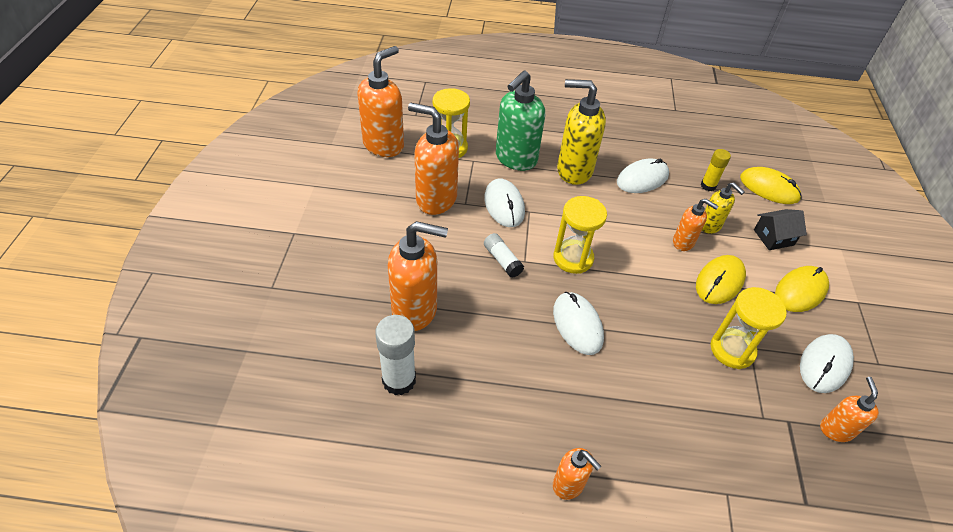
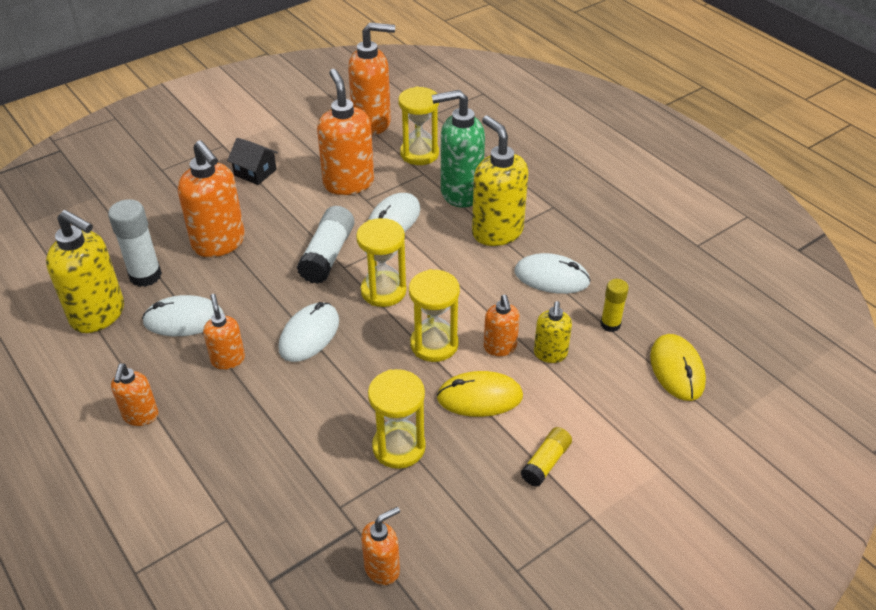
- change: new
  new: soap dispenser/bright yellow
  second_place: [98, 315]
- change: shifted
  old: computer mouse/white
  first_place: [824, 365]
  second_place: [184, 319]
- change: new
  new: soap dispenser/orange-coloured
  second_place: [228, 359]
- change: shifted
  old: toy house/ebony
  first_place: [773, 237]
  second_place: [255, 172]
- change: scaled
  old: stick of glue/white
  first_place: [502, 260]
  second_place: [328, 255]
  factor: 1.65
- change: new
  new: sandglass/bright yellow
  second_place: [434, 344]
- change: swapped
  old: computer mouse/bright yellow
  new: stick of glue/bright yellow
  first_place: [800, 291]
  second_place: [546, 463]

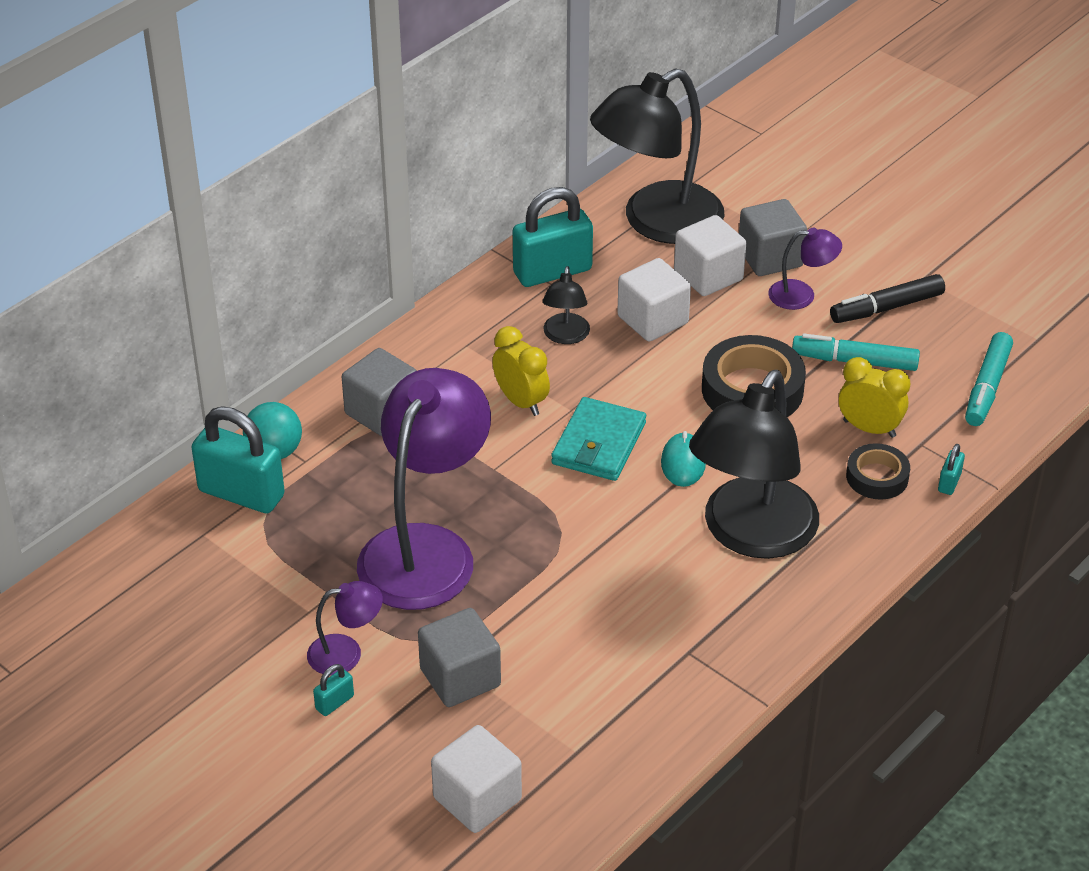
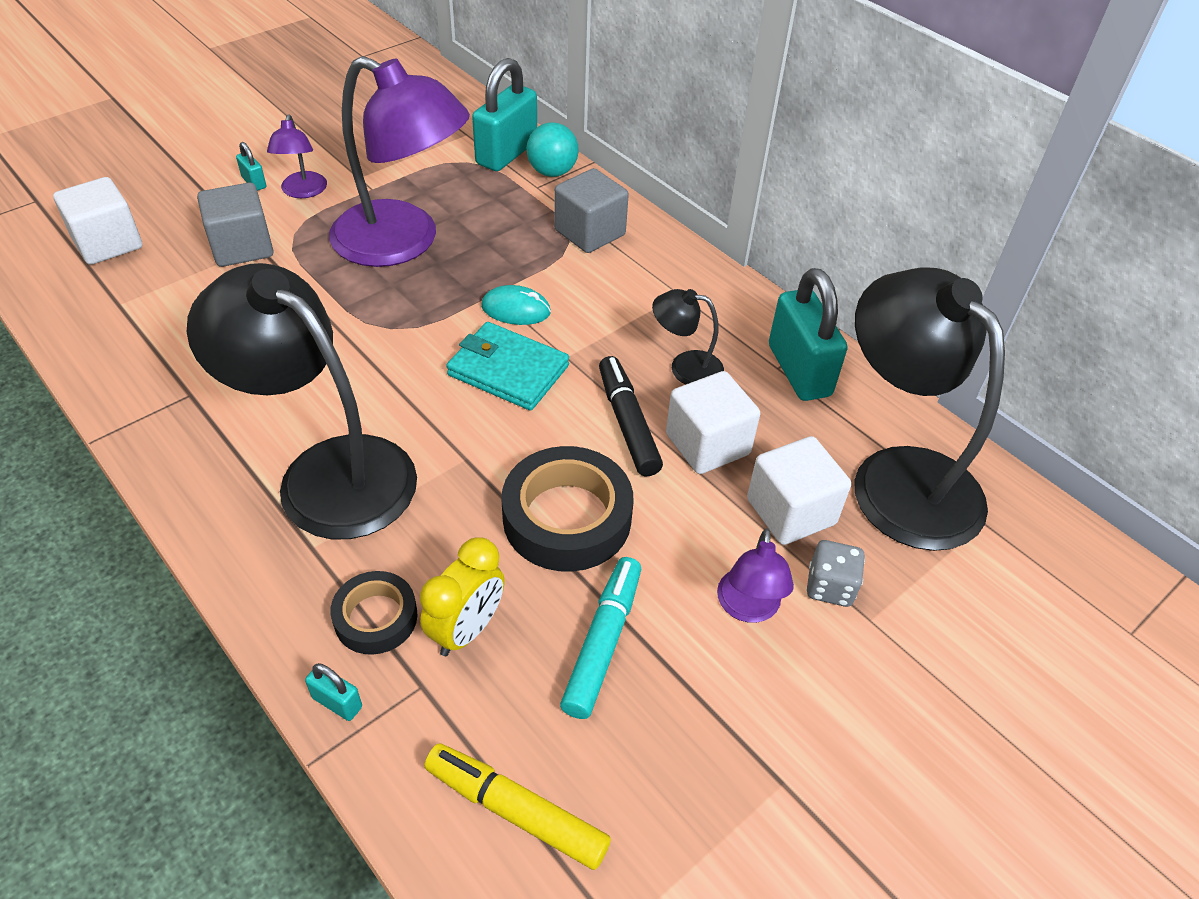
- change: repainted
  old: marker/teal
  new: marker/bright yellow
  first_place: [987, 387]
  second_place: [517, 811]
- change: shifted
  old: computer mouse/teal
  first_place: [683, 463]
  second_place: [516, 309]
- change: shifted
  old: marker/ebony
  first_place: [887, 308]
  second_place: [627, 424]
- change: swapped
  old: solid cube/grey
  new: dice/grey
  first_place: [770, 257]
  second_place: [830, 587]
- change: gone
  old: clock/bright yellow
  first_place: [521, 402]

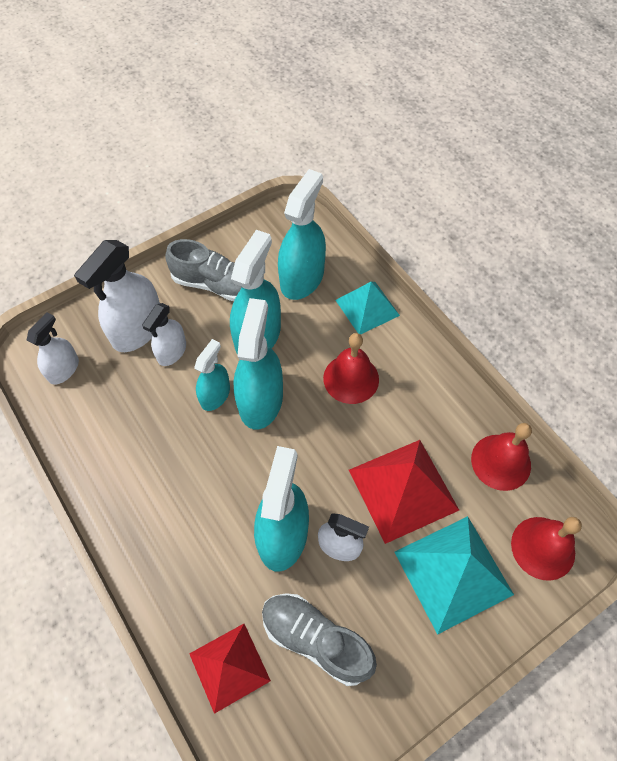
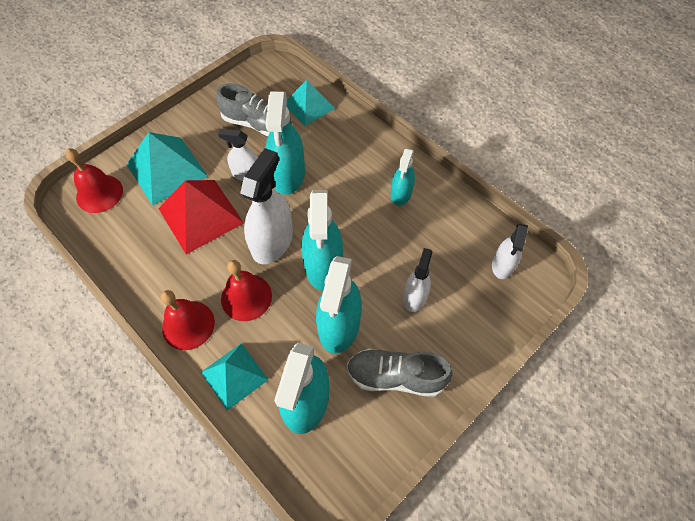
- change: shifted
  old: school bell/crimson
  first_place: [501, 462]
  second_place: [188, 325]
- change: shifted
  old: sprayer/white
  first_place: [137, 329]
  second_place: [272, 241]
- change: repainted
  old: pyramid shape/crimson
  new: pyramid shape/teal
  first_place: [229, 667]
  second_place: [309, 106]
- change: shifted
  old: sprayer/teal
  first_place: [215, 395]
  second_place: [401, 193]

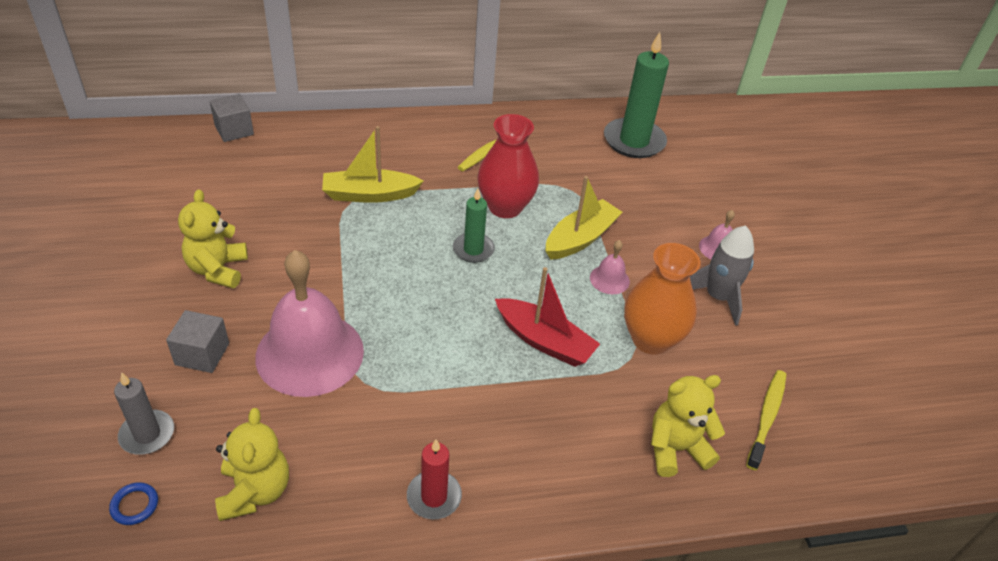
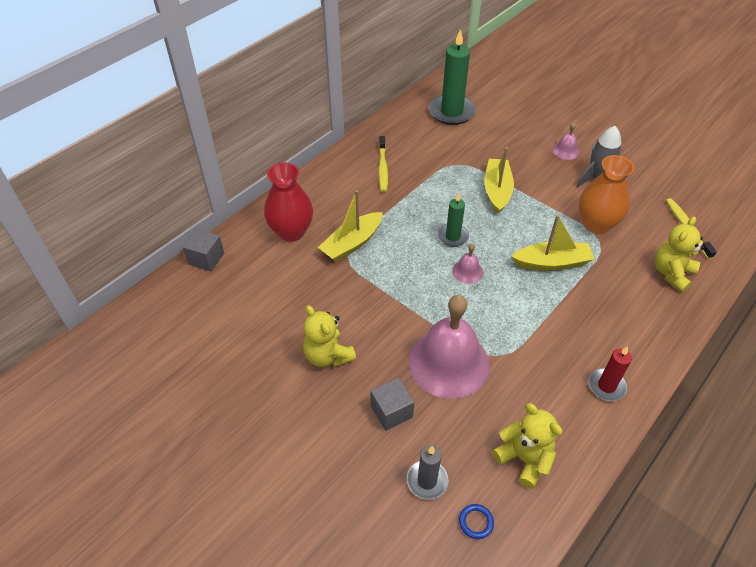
- change: shifted
  old: flower vase/crimson
  first_place: [505, 207]
  second_place: [291, 232]
- change: shifted
  old: school bell/rose-pink
  first_place: [609, 279]
  second_place: [467, 271]
- change: repainted
  old: toy boat/crimson
  new: toy boat/bright yellow
  first_place: [544, 341]
  second_place: [552, 263]

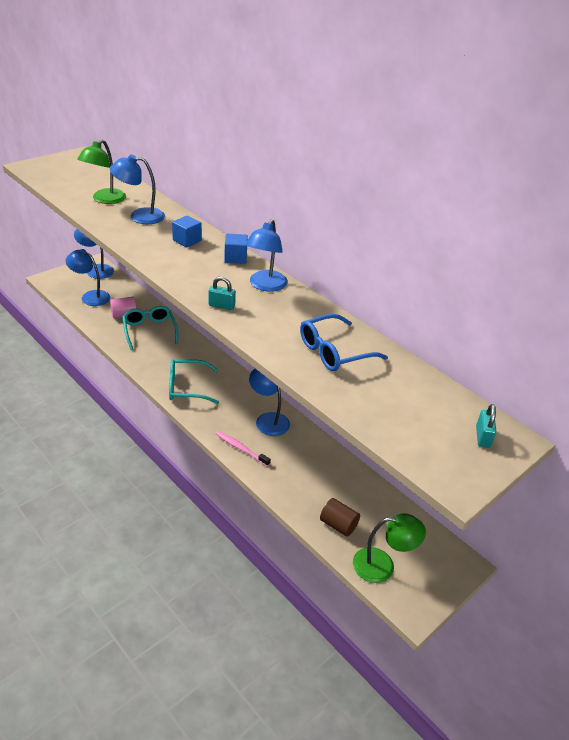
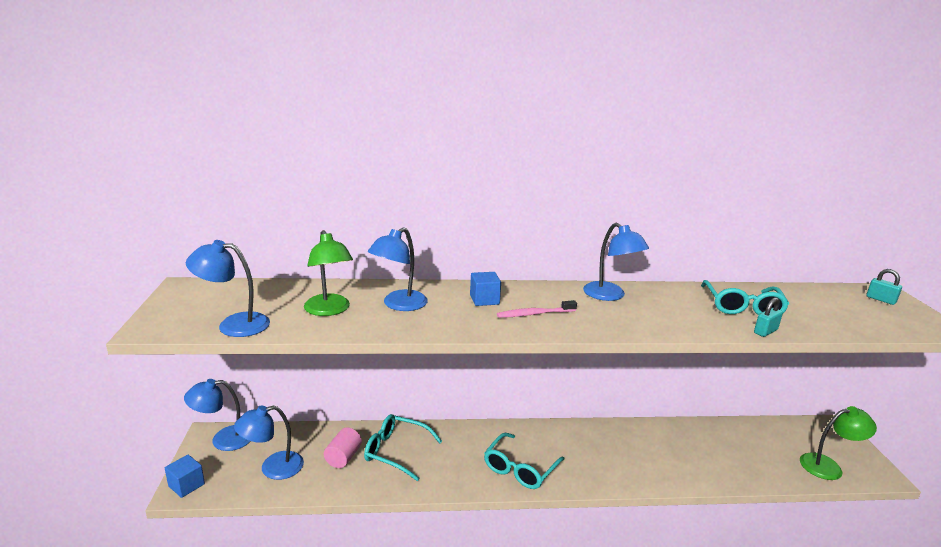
- change: shifted
  old: solid cube/royal blue
  first_place: [235, 258]
  second_place: [186, 485]
- change: shifted
  old: reading lamp/royal blue
  first_place: [268, 419]
  second_place: [234, 324]
- change: shifted
  old: dental brush/rose-pink
  first_place: [241, 449]
  second_place: [534, 314]
- change: repainted
  old: spectacles/royal blue
  new: spectacles/teal
  first_place: [334, 352]
  second_place: [742, 307]
- change: shifted
  old: lock/teal
  first_place: [221, 305]
  second_place: [765, 331]
- change: rotated
  old: reading lamp/leaf-green
  first_place: [382, 565]
  second_place: [828, 466]
  degrees: 45
- change: gone
  old: cylinder/brown
  first_place: [338, 525]

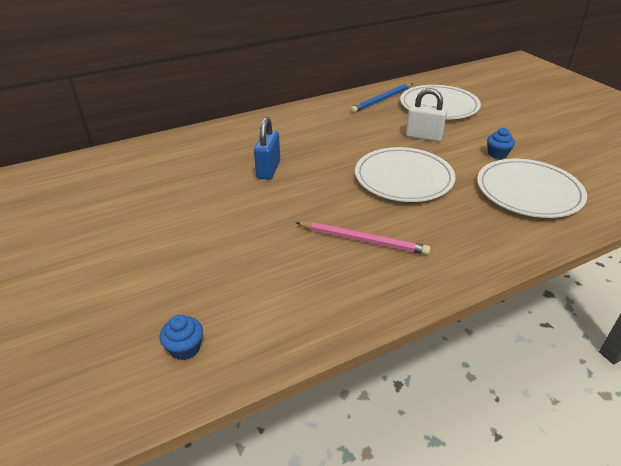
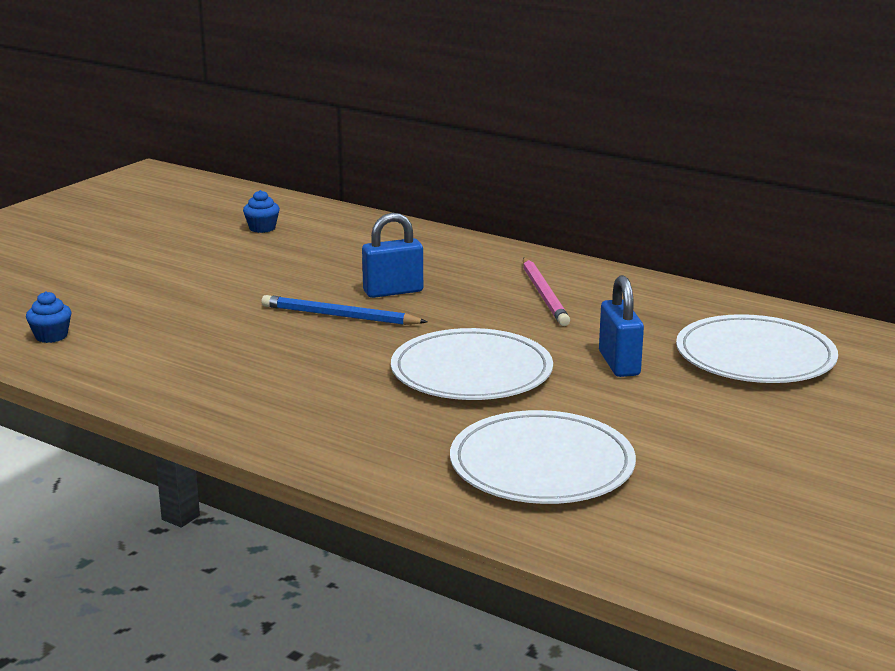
- change: shifted
  old: fairy cake/royal blue
  first_place: [497, 154]
  second_place: [262, 228]
- change: shifted
  old: lead pencil/royal blue
  first_place: [382, 100]
  second_place: [339, 316]
- change: shifted
  old: lead pencil/rose-pink
  first_place: [363, 240]
  second_place: [544, 295]
- change: repainted
  old: lock/white
  new: lock/royal blue
  first_place: [423, 137]
  second_place: [619, 364]

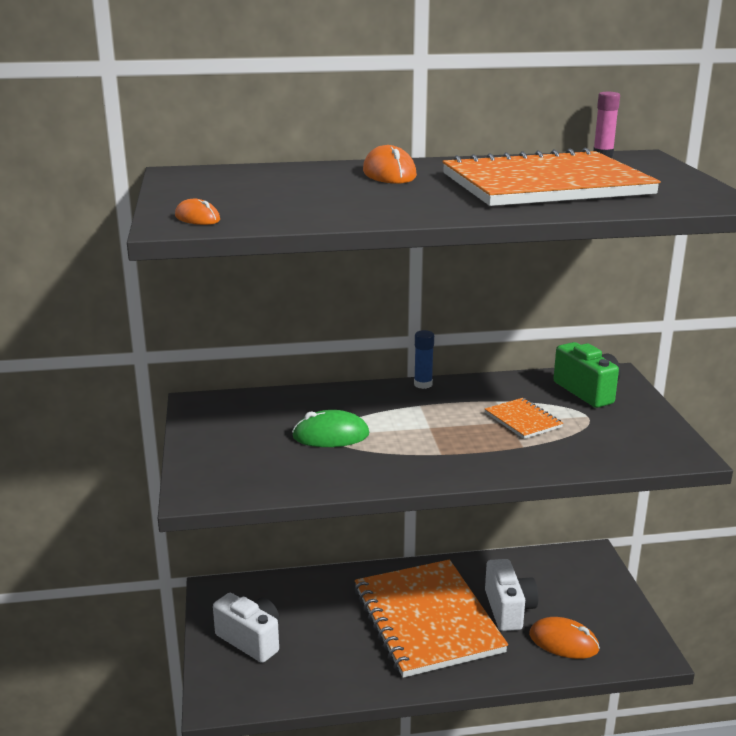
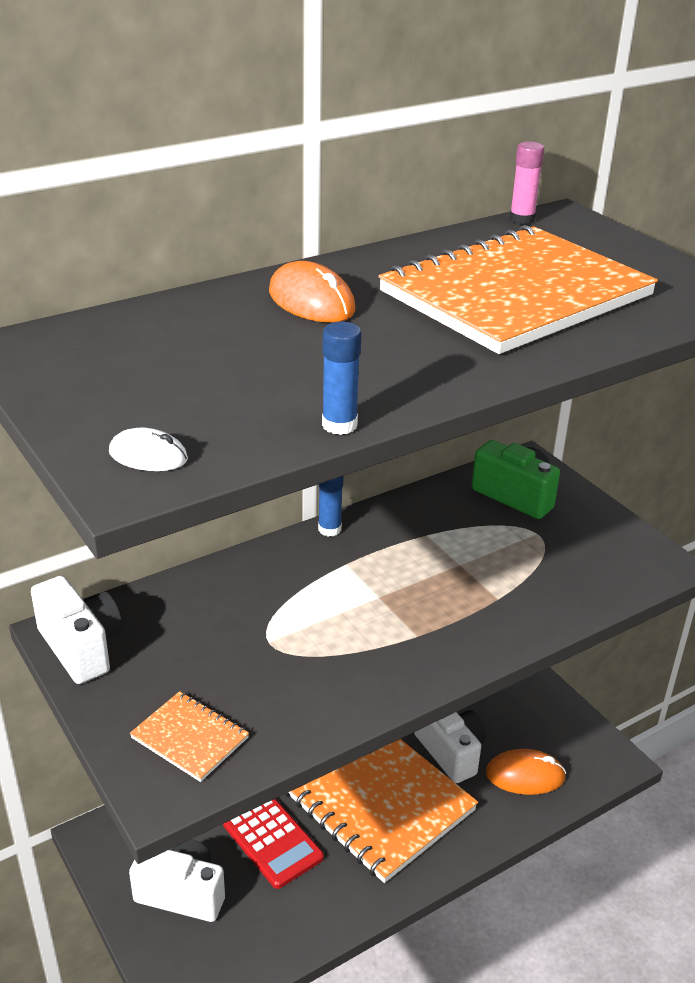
- change: new
  new: compact camera/white
  second_place: [81, 647]
- change: repainted
  old: computer mouse/orange-coloured
  new: computer mouse/white
  first_place: [197, 218]
  second_place: [148, 456]
- change: shifted
  old: exercise book/orange-coloured
  first_place: [523, 420]
  second_place: [189, 738]
- change: new
  new: calculator/crimson
  second_place: [272, 841]
- change: new
  new: stick of glue/royal blue
  second_place: [339, 425]
- change: gone
  old: computer mouse/leaf-green
  first_place: [330, 435]

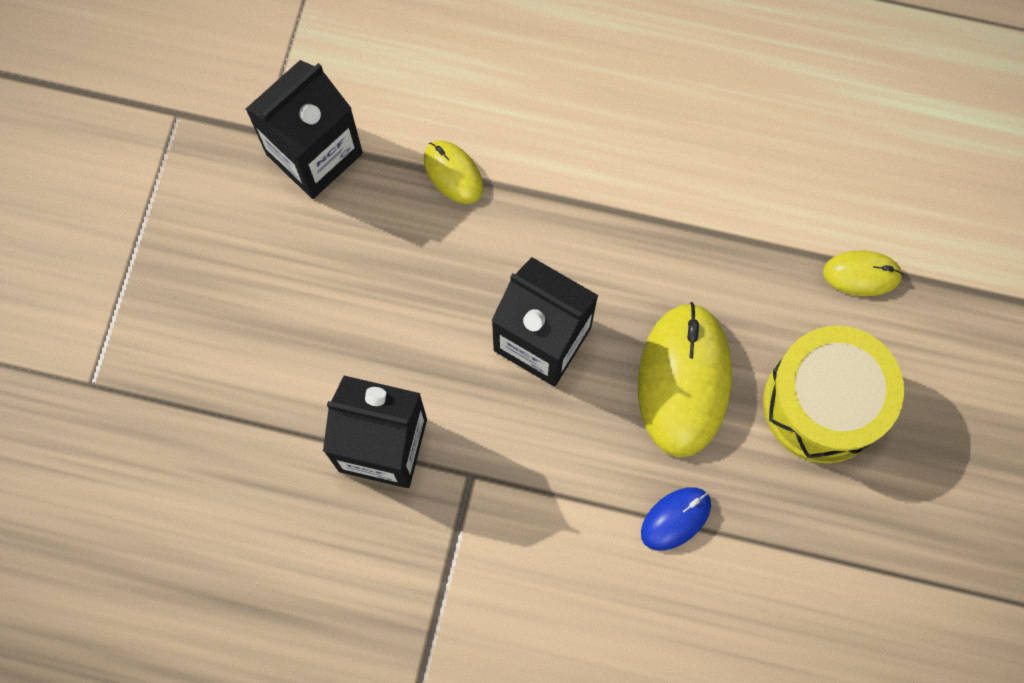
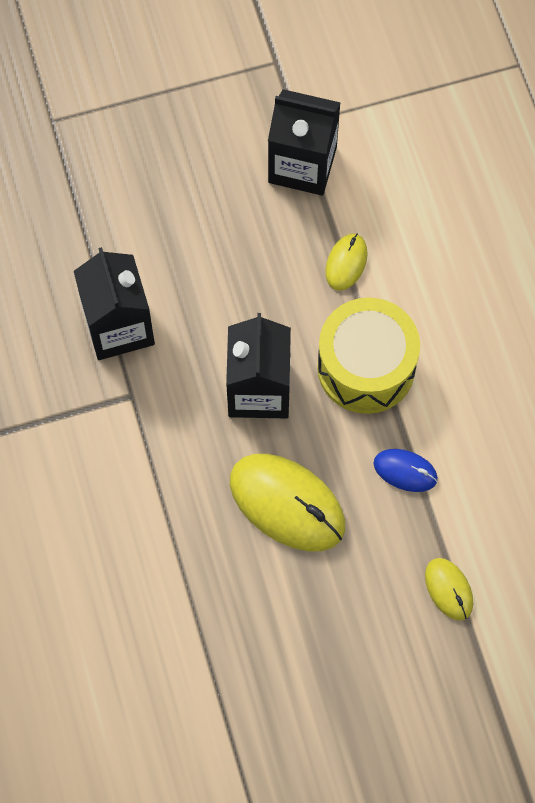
- change: rotated
  old: computer mouse/bright yellow
  first_place: [684, 380]
  second_place: [287, 504]
  degrees: 60
- change: shifted
  old: drum/bright yellow
  first_place: [823, 404]
  second_place: [366, 367]
- change: shifted
  old: computer mouse/royal blue
  first_place: [675, 519]
  second_place: [405, 471]

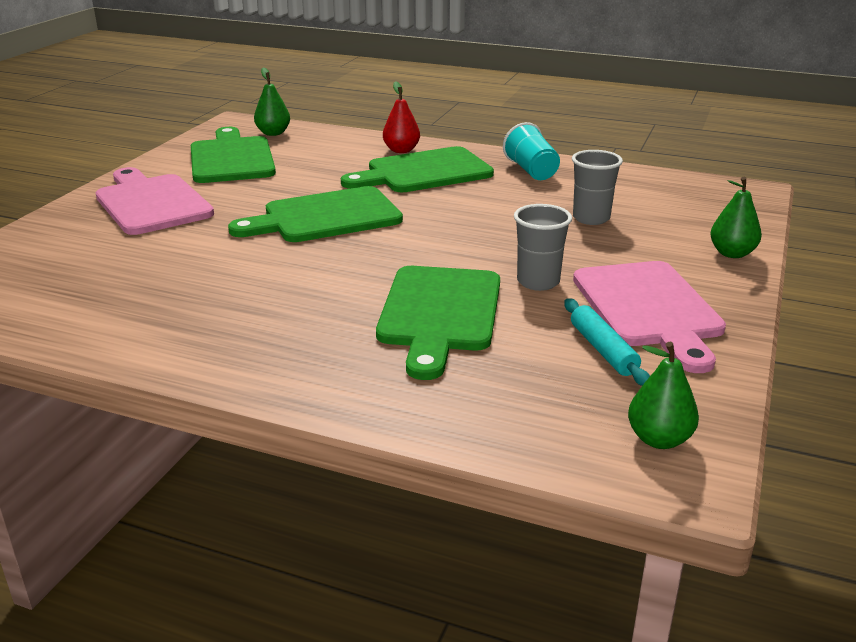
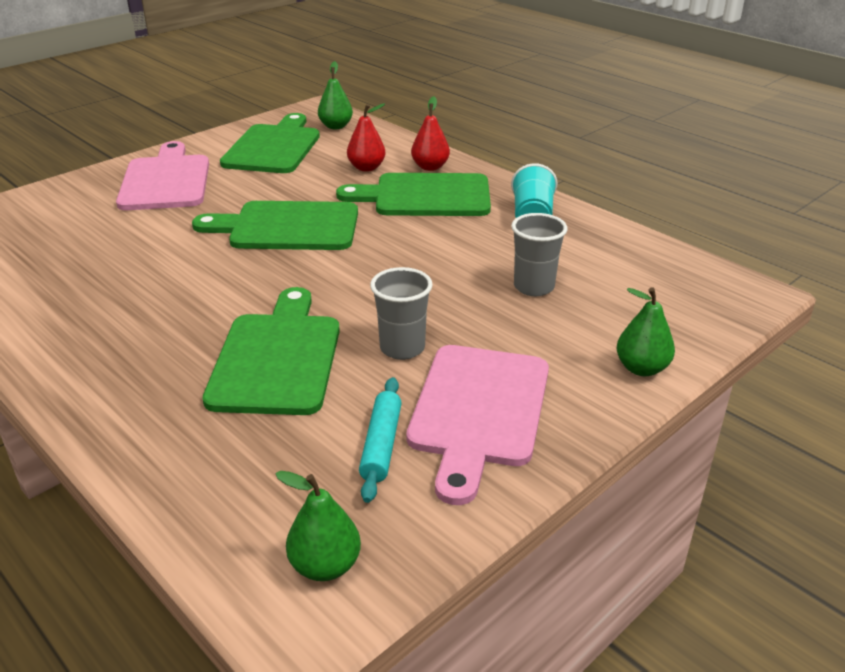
- change: rotated
  old: chopping board/leaf-green
  first_place: [440, 313]
  second_place: [277, 358]
  degrees: 150
- change: new
  new: pear/crimson
  second_place: [366, 168]

